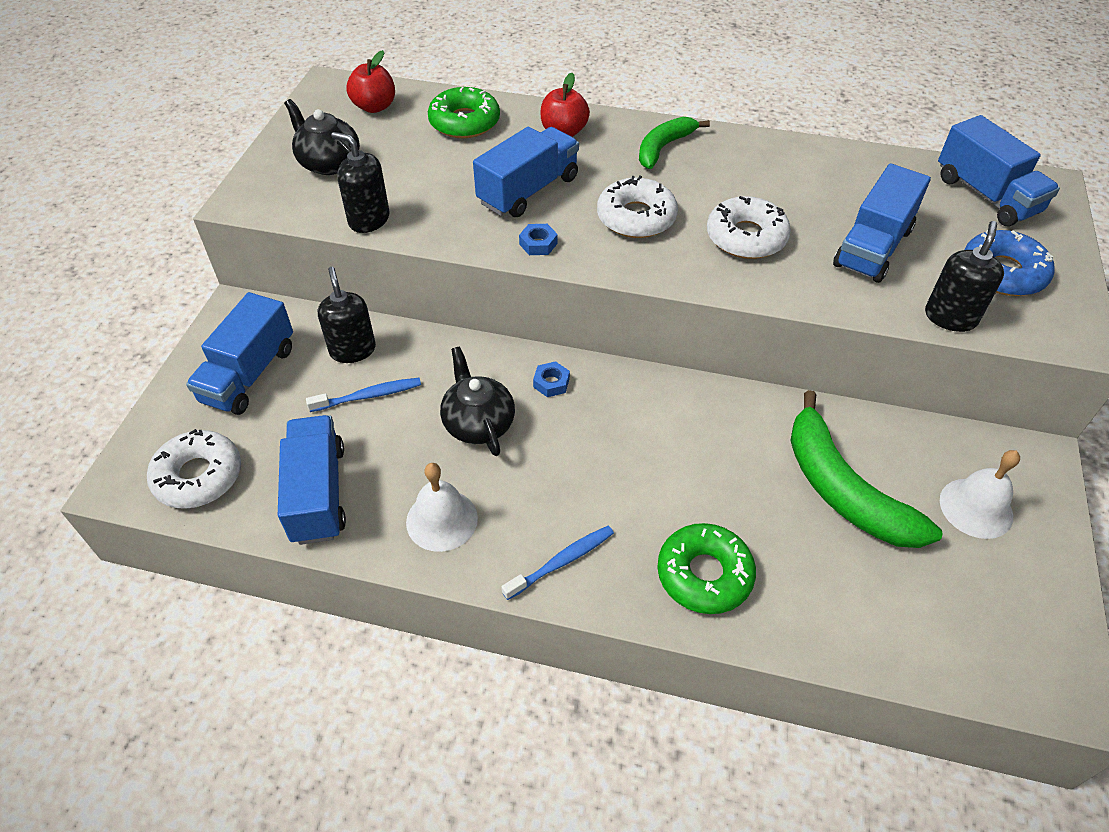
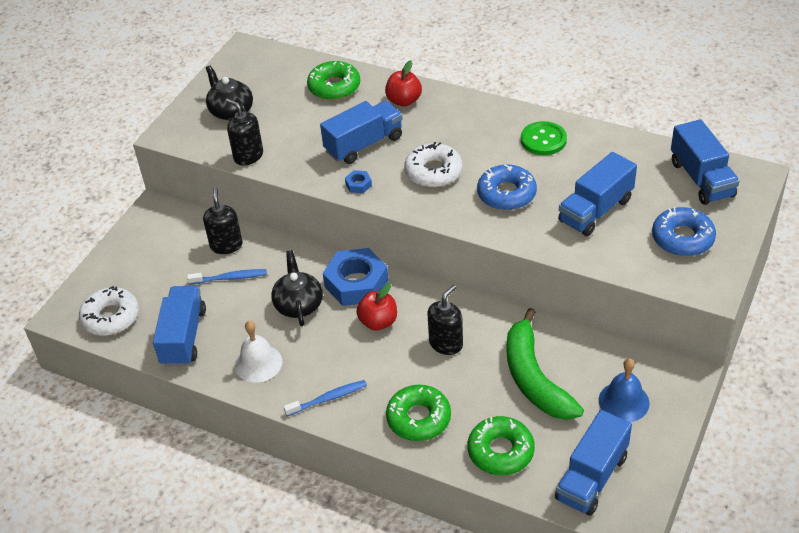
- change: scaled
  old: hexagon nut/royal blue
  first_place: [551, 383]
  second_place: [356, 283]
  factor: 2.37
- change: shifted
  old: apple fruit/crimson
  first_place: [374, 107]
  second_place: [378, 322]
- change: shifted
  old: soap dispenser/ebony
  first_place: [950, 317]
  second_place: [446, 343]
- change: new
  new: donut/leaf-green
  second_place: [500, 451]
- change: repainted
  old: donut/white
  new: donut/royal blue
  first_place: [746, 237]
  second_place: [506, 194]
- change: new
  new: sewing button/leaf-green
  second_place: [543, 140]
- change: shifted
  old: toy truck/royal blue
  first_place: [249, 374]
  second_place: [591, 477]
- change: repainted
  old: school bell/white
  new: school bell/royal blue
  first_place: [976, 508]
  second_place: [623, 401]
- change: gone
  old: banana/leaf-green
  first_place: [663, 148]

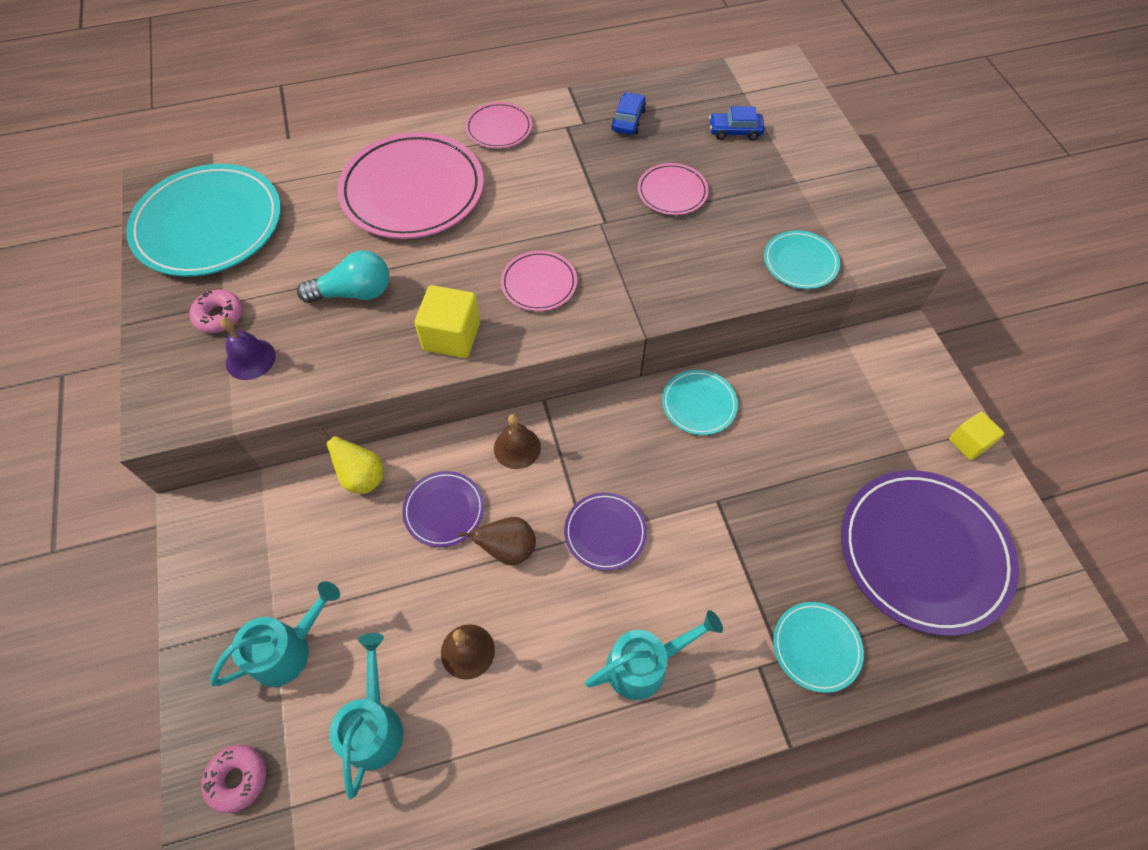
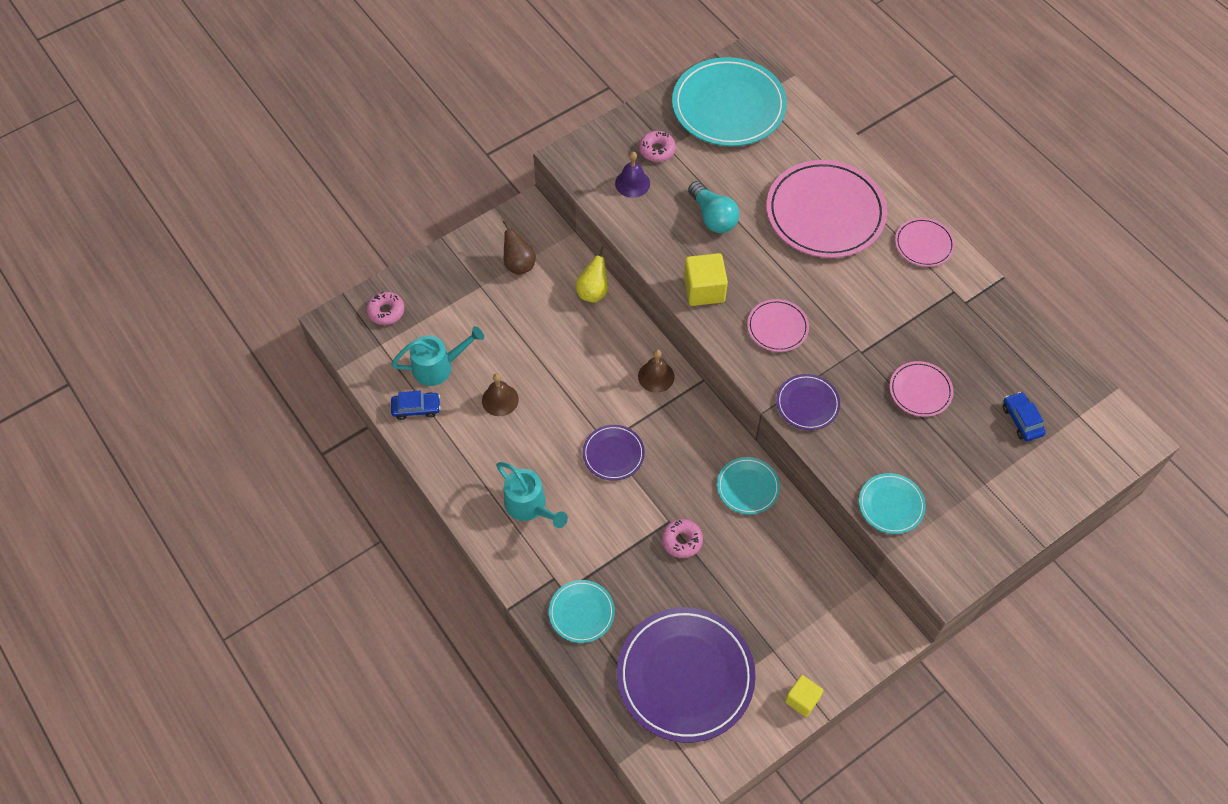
- change: shifted
  old: car/royal blue
  first_place: [628, 120]
  second_place: [416, 408]
- change: shifted
  old: pear/brown
  first_place: [508, 549]
  second_place: [519, 264]
- change: new
  new: donut/rose-pink
  second_place: [682, 541]
- change: shifted
  old: dinner plate/purple
  first_place: [444, 510]
  second_place: [807, 404]
- change: gone
  old: watering can/teal
  first_place: [288, 649]

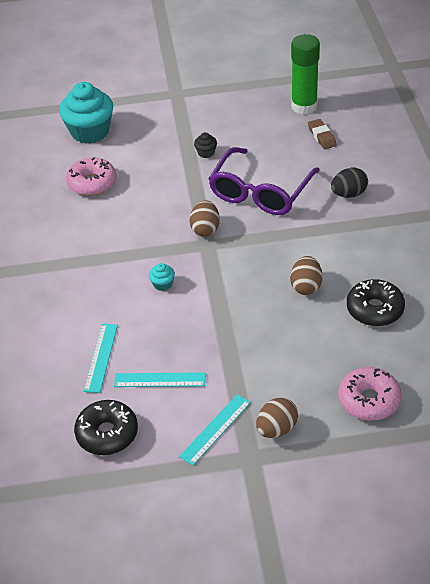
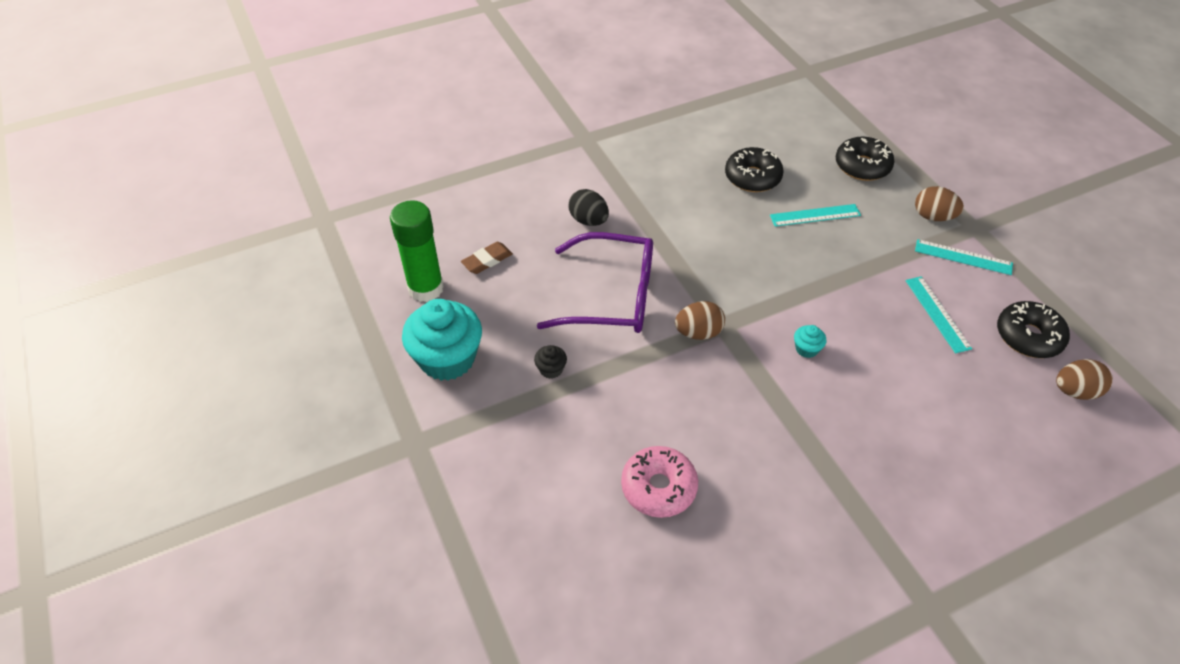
- change: shifted
  old: fairy cake/teal
  first_place: [90, 131]
  second_place: [447, 359]
- change: shifted
  old: measuring stick/teal
  first_place: [101, 357]
  second_place: [815, 215]
- change: repainted
  old: donut/rose-pink
  new: donut/ebony
  first_place: [369, 400]
  second_place: [862, 166]
- change: shifted
  old: egg shape/brown
  first_place: [306, 286]
  second_place: [1075, 391]

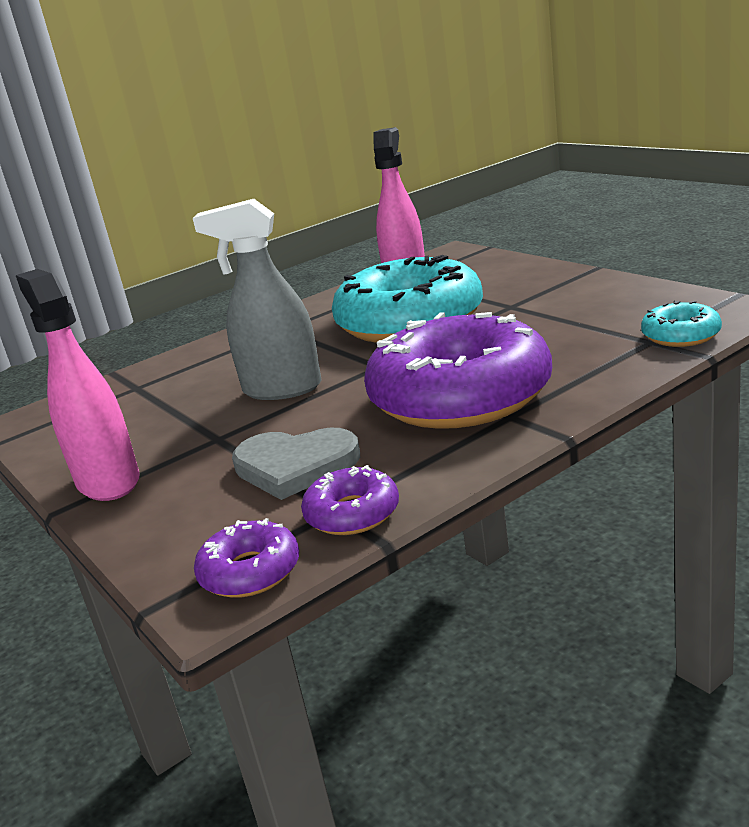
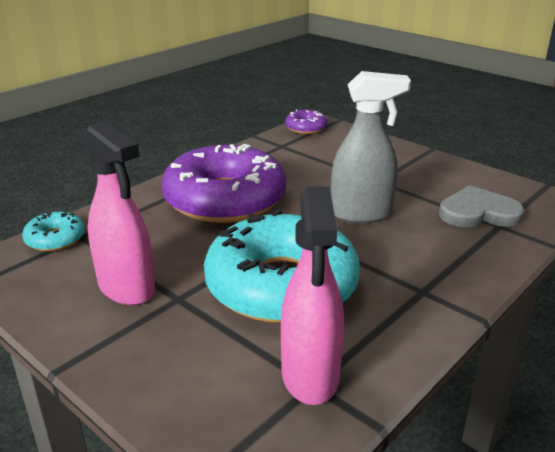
- change: shifted
  old: sprayer/rose-pink
  first_place: [108, 481]
  second_place: [127, 288]
- change: shifted
  old: heart/grey
  first_place: [295, 466]
  second_place: [478, 212]
- change: gone
  old: donut/purple
  first_place: [352, 513]

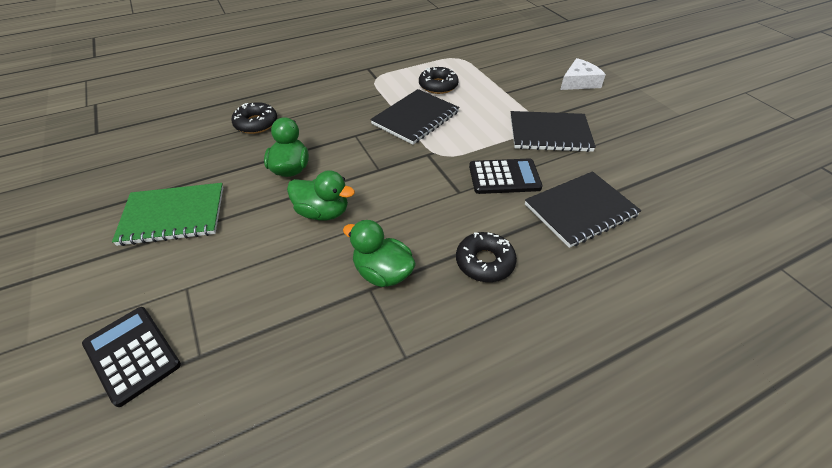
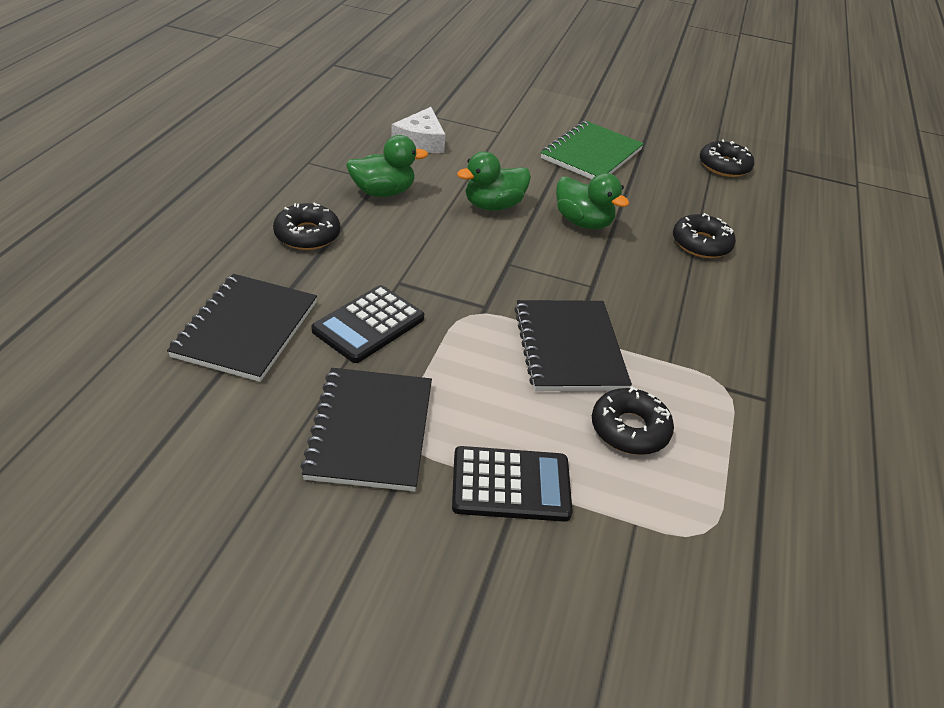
- change: rotated
  old: exercise book/ebony
  first_place: [549, 133]
  second_place: [370, 430]
  degrees: -45
- change: shifted
  old: cheese/white
  first_place: [579, 82]
  second_place: [421, 141]
- change: shifted
  old: calculator/ebony
  first_place: [132, 354]
  second_place: [511, 485]
- change: new
  new: donut/ebony
  second_place: [724, 166]

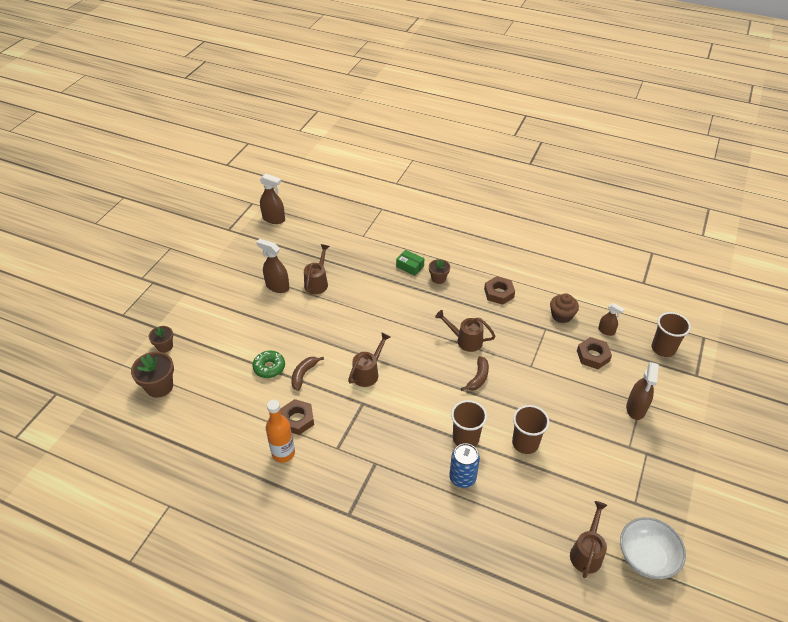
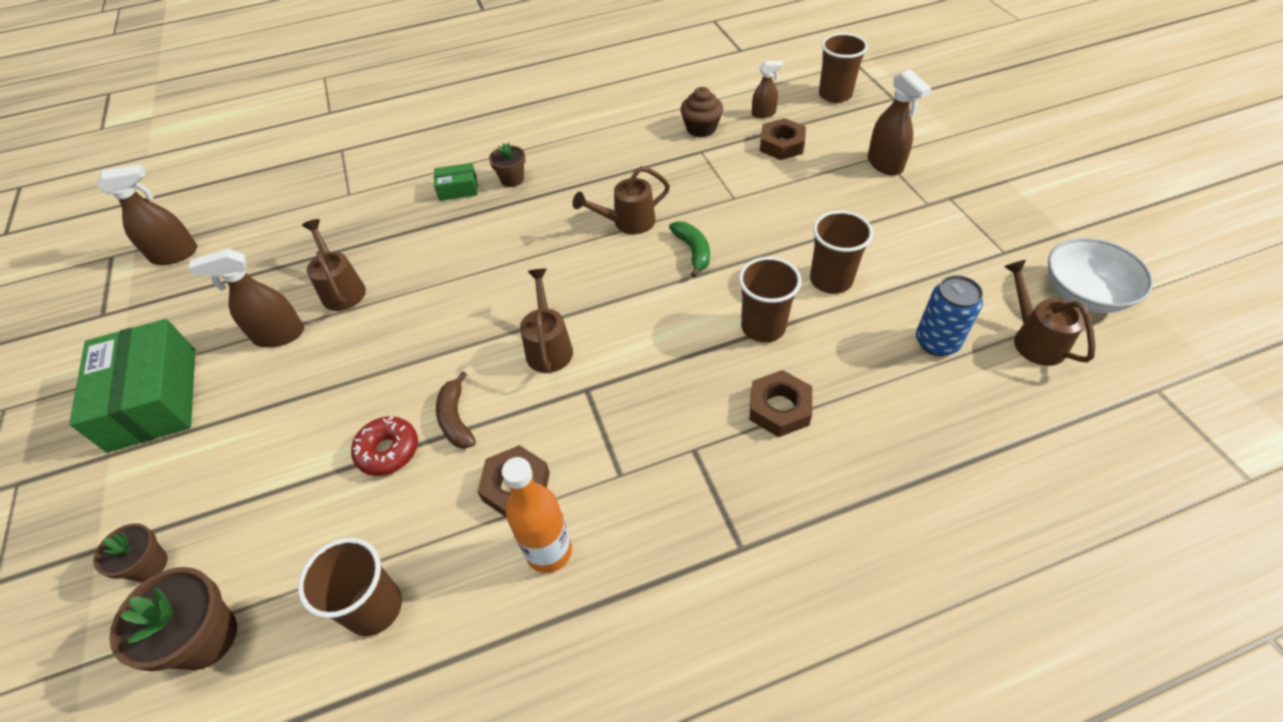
- change: new
  new: parcel/leaf-green
  second_place: [154, 399]
- change: new
  new: beaker/brown
  second_place: [374, 608]
- change: repainted
  old: donut/leaf-green
  new: donut/crimson
  first_place: [269, 367]
  second_place: [388, 451]
- change: repainted
  old: banana/brown
  new: banana/leaf-green
  first_place: [478, 378]
  second_place: [693, 251]
- change: shifted
  old: hexagon nut/brown
  first_place: [499, 293]
  second_place: [779, 408]
- change: shifted
  old: tin/royal blue
  first_place: [462, 477]
  second_place: [937, 342]

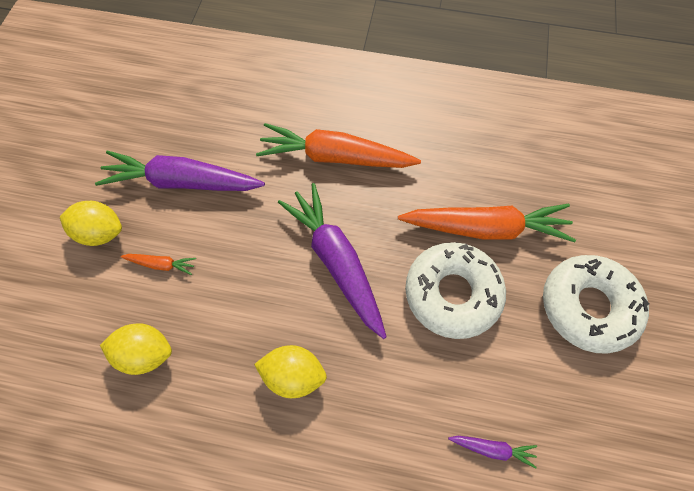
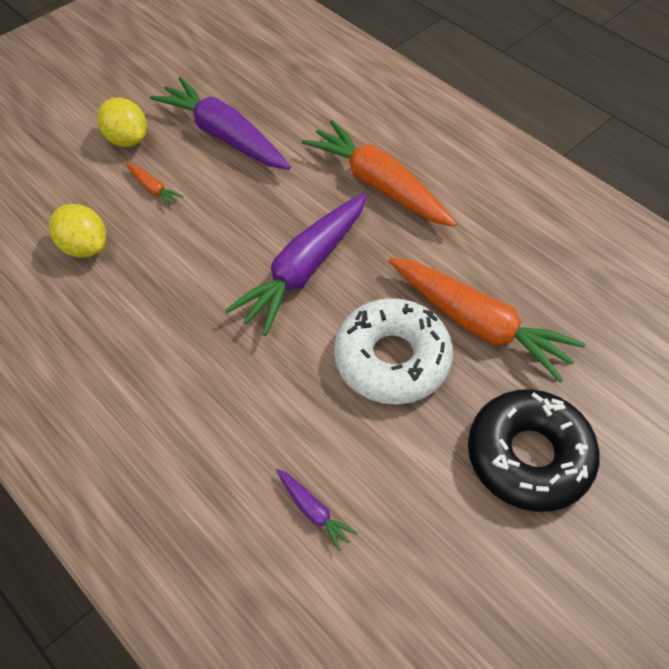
- change: rotated
  old: root vegetable/purple
  first_place: [336, 261]
  second_place: [304, 270]
  degrees: -150
- change: repainted
  old: donut/white
  new: donut/ebony
  first_place: [588, 307]
  second_place: [528, 456]
- change: gone
  old: toy lemon/bright yellow
  first_place: [293, 375]

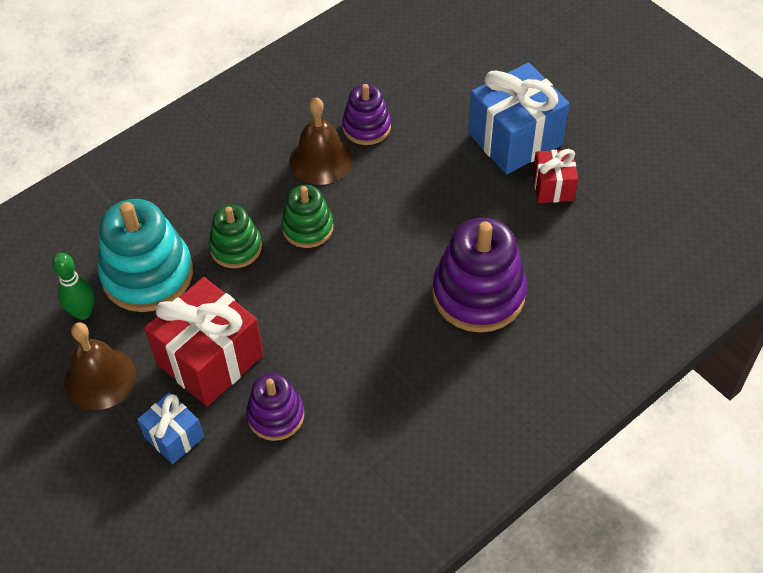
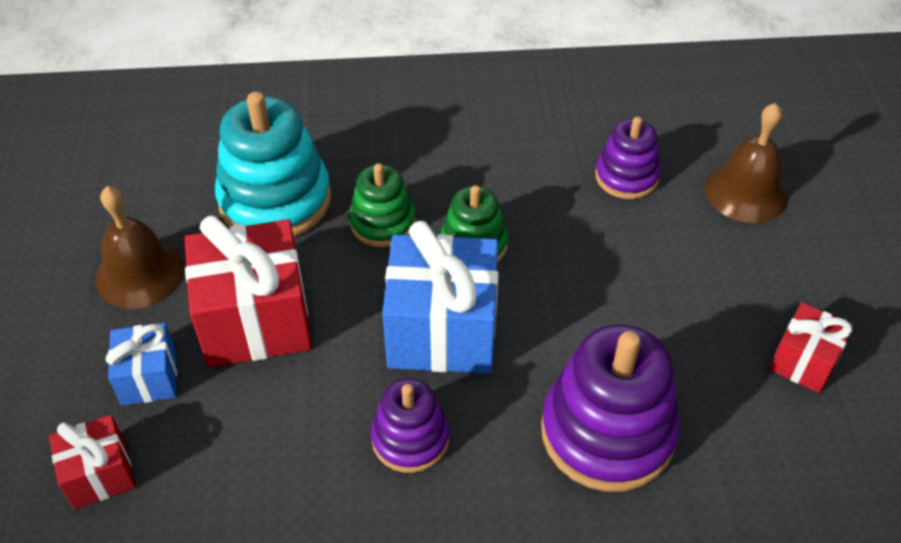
- change: new
  new: gift/crimson
  second_place: [100, 475]
- change: shifted
  old: stacking rings/purple
  first_place: [276, 415]
  second_place: [410, 439]
- change: shifted
  old: gift/royal blue
  first_place: [515, 139]
  second_place: [442, 331]
- change: shifted
  old: school bell/brown
  first_place: [321, 160]
  second_place: [746, 192]
- change: gone
  old: tenpin/leaf-green
  first_place: [83, 313]

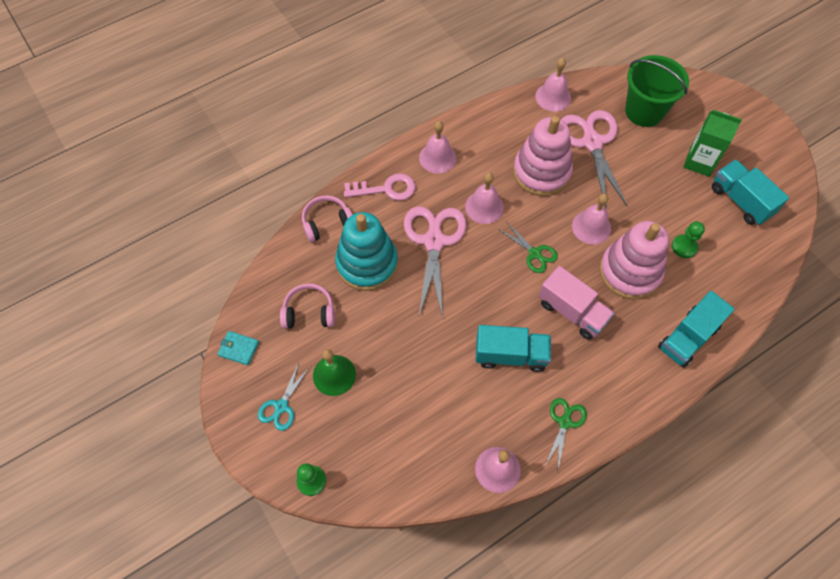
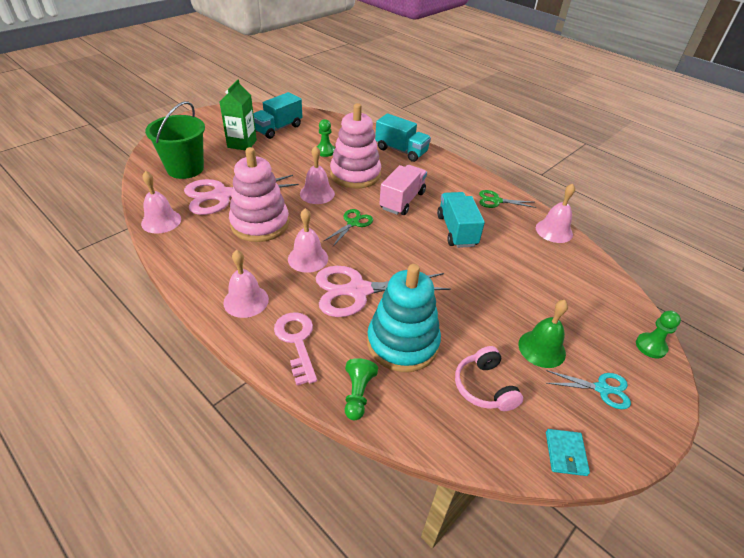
- change: swapped
  old: over-ear headphones/rose-pink
  new: pawn/leaf-green
  first_place: [327, 222]
  second_place: [358, 394]

